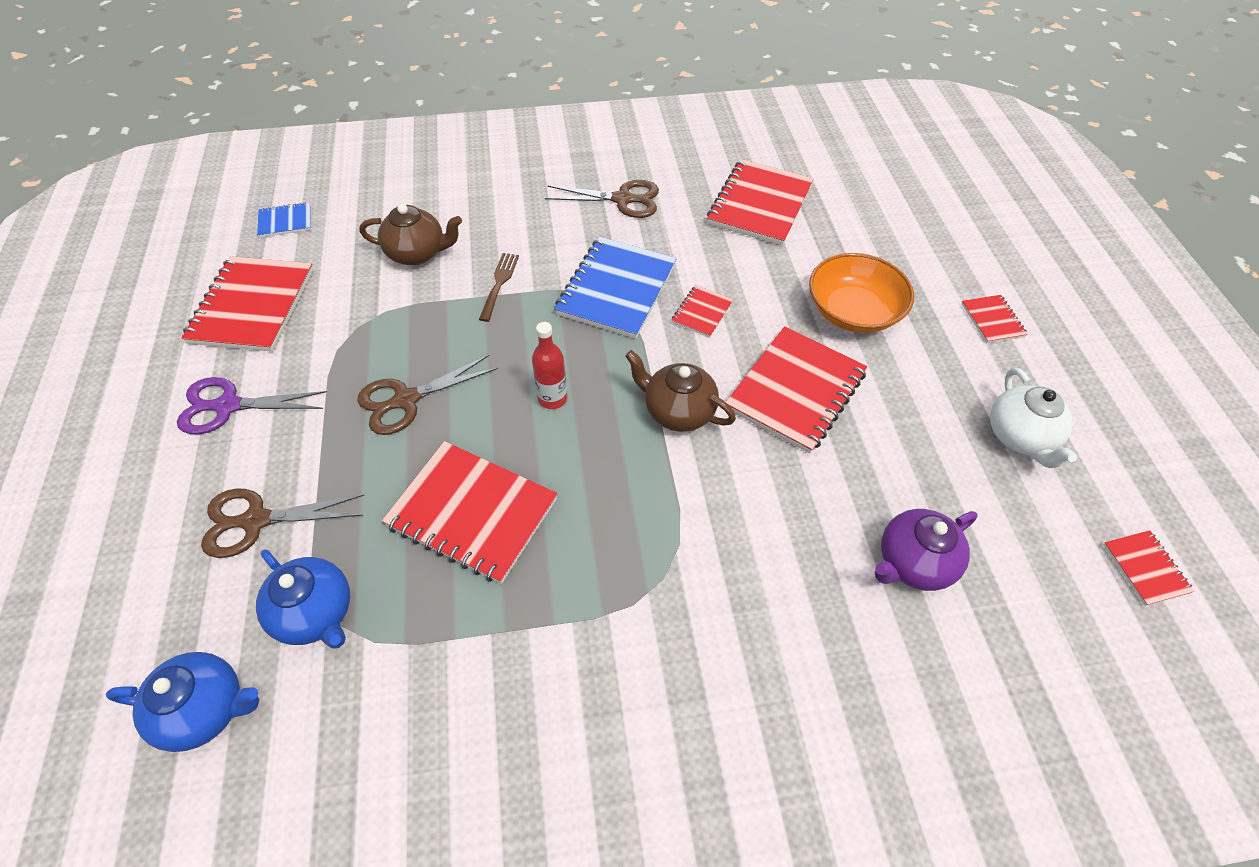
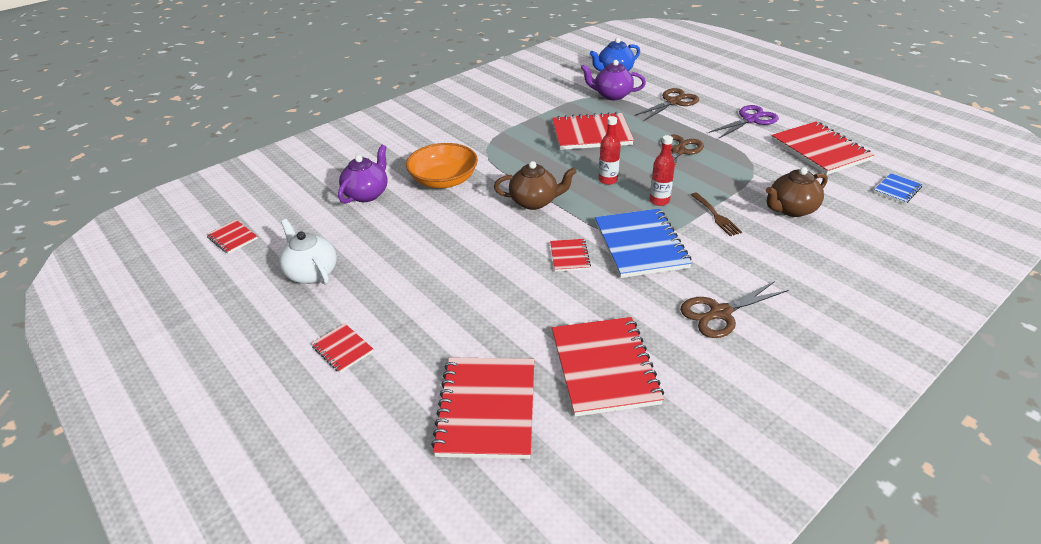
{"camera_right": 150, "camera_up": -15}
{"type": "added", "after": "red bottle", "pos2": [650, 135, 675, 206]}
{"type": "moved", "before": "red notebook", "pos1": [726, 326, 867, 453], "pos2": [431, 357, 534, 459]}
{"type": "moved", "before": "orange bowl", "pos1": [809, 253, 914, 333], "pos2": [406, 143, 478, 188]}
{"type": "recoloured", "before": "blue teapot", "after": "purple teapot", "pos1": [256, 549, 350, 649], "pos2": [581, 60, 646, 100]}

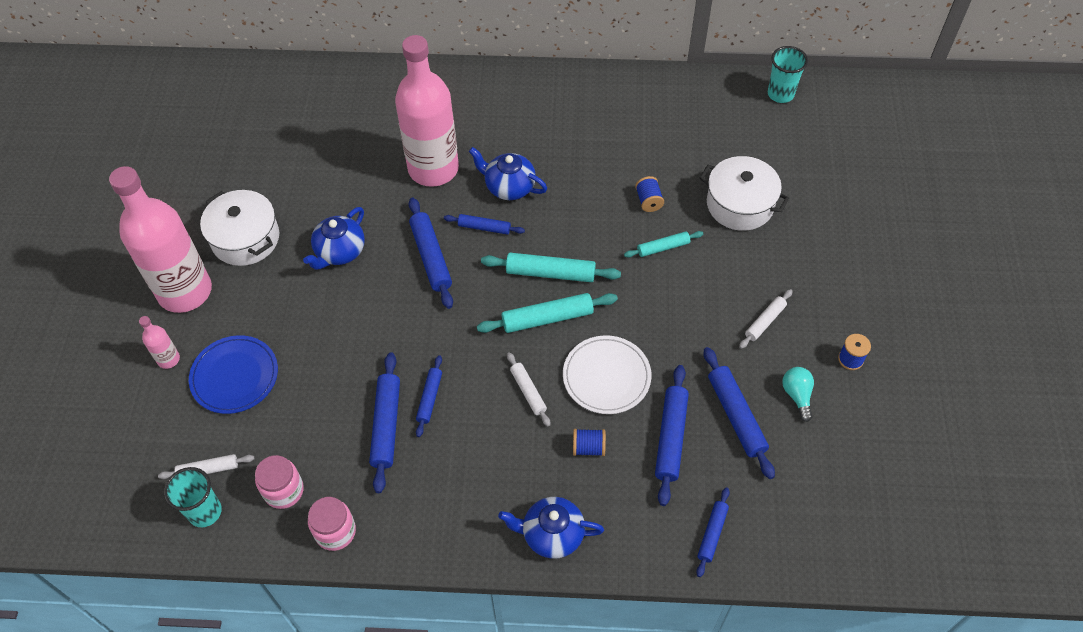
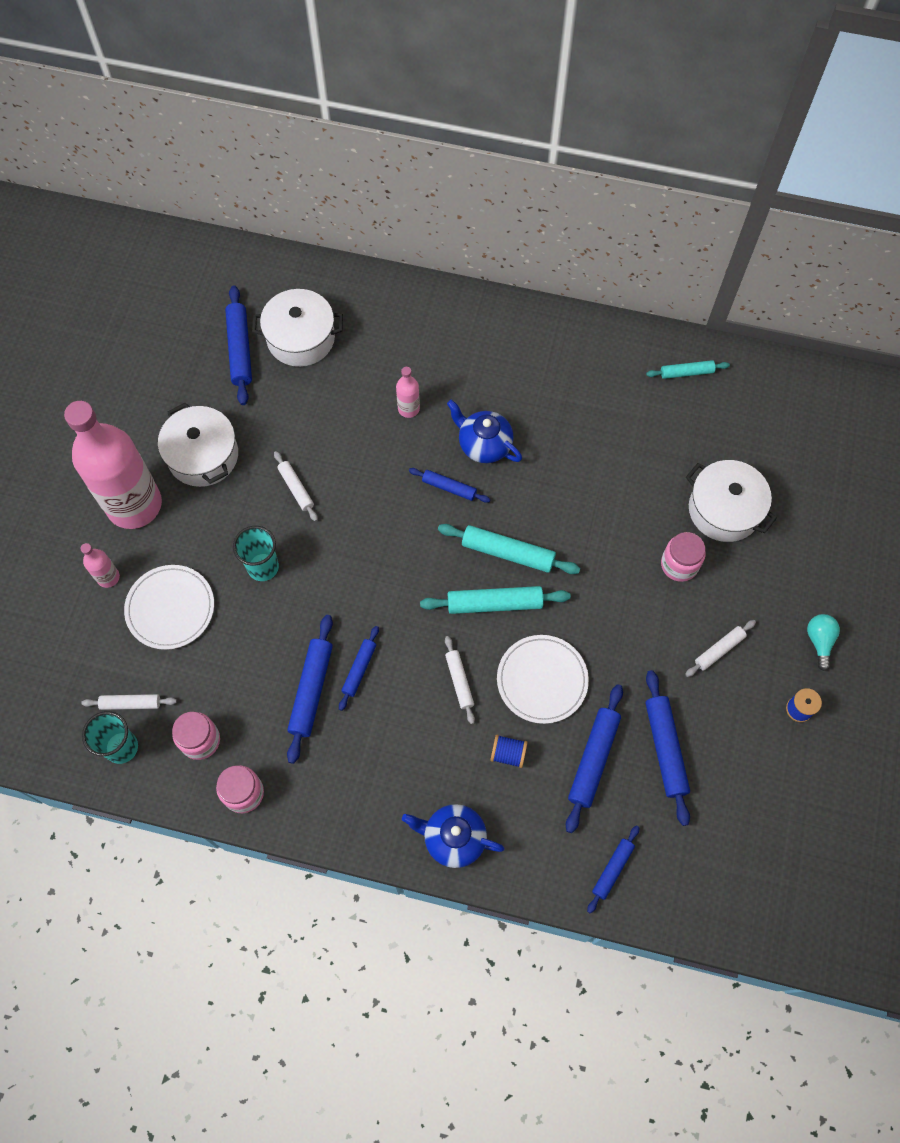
{"camera_right": 10, "camera_up": 10}
{"type": "removed", "before": "blue spool", "pos1": [635, 176, 664, 212]}
{"type": "added", "after": "white pot", "pos2": [252, 289, 343, 367]}
{"type": "added", "after": "pink jar", "pos2": [661, 532, 706, 582]}
{"type": "moved", "before": "blue rolling pin", "pos1": [409, 197, 453, 309], "pos2": [225, 285, 252, 405]}
{"type": "moved", "before": "turquoise rolling pin", "pos1": [624, 231, 703, 258], "pos2": [646, 360, 730, 379]}
{"type": "moved", "before": "turquoise cup", "pos1": [768, 46, 808, 103], "pos2": [233, 526, 279, 581]}
{"type": "moved", "before": "turquoise light bulb", "pos1": [782, 367, 814, 422], "pos2": [807, 614, 840, 671]}
{"type": "replaced", "before": "blue teapot", "after": "white rolling pin", "pos1": [303, 207, 365, 270], "pos2": [274, 451, 318, 521]}
{"type": "recoloured", "before": "blue plate", "after": "white plate", "pos1": [189, 335, 278, 414], "pos2": [124, 565, 214, 650]}
{"type": "resized", "before": "pink bottle", "pos1": [395, 35, 459, 187], "pos2": [396, 367, 420, 418], "scale": 0.4}

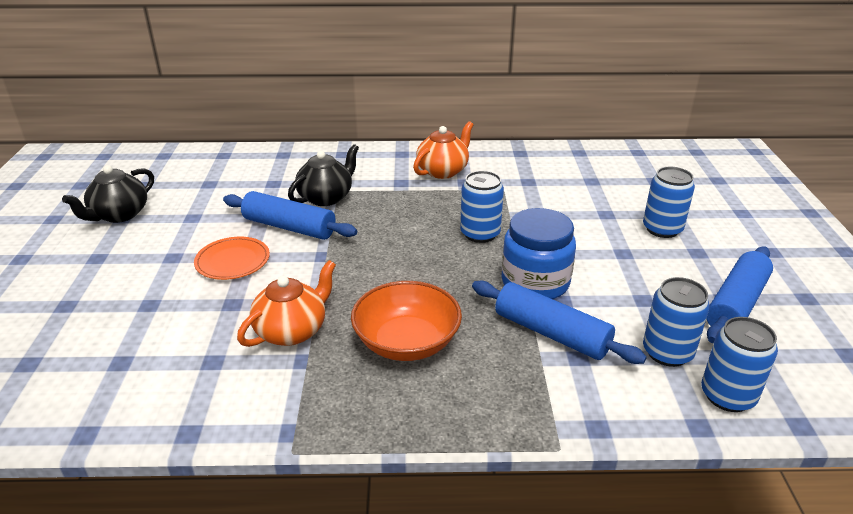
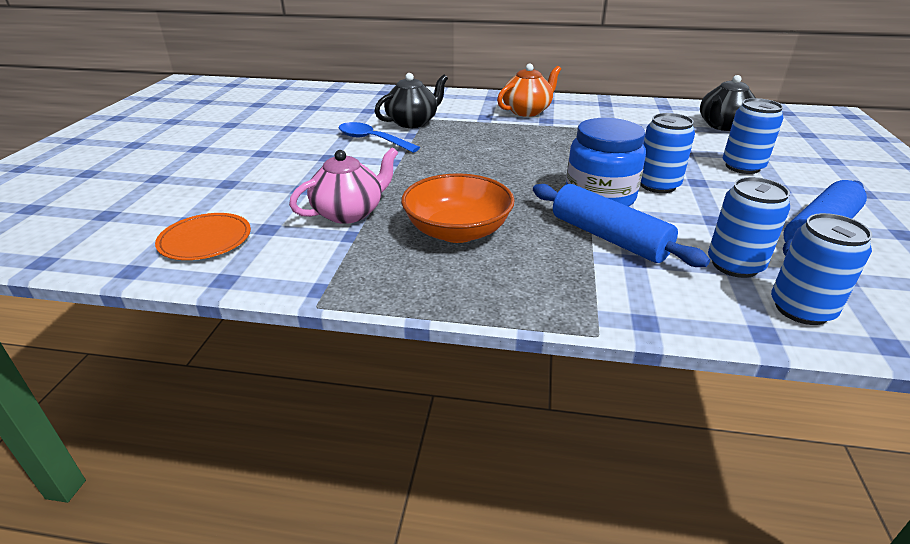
{"camera_right": 10, "camera_up": 0}
{"type": "moved", "before": "black teapot", "pos1": [62, 165, 154, 223], "pos2": [700, 75, 755, 131]}
{"type": "moved", "before": "orange plate", "pos1": [194, 237, 270, 280], "pos2": [155, 213, 251, 260]}
{"type": "moved", "before": "blue can", "pos1": [460, 171, 504, 243], "pos2": [640, 113, 695, 193]}
{"type": "replaced", "before": "blue rolling pin", "after": "blue spoon", "pos1": [223, 191, 357, 240], "pos2": [339, 122, 420, 153]}
{"type": "recoloured", "before": "orange teapot", "after": "pink teapot", "pos1": [237, 260, 336, 347], "pos2": [289, 147, 398, 224]}

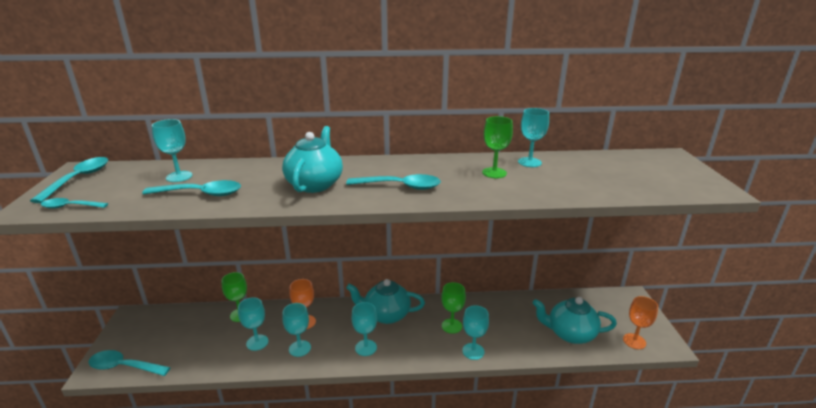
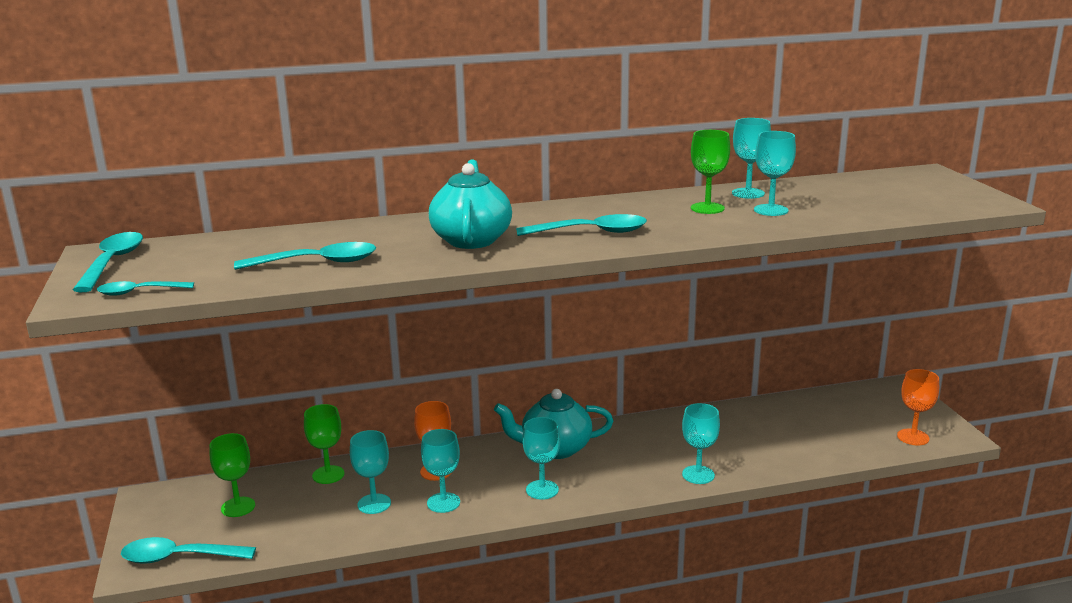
{"camera_right": -10, "camera_up": -5}
{"type": "removed", "before": "turquoise teapot", "pos1": [533, 297, 617, 344]}
{"type": "moved", "before": "turquoise goblet", "pos1": [152, 119, 192, 182], "pos2": [754, 131, 796, 216]}
{"type": "moved", "before": "green goblet", "pos1": [441, 282, 466, 334], "pos2": [210, 433, 255, 517]}

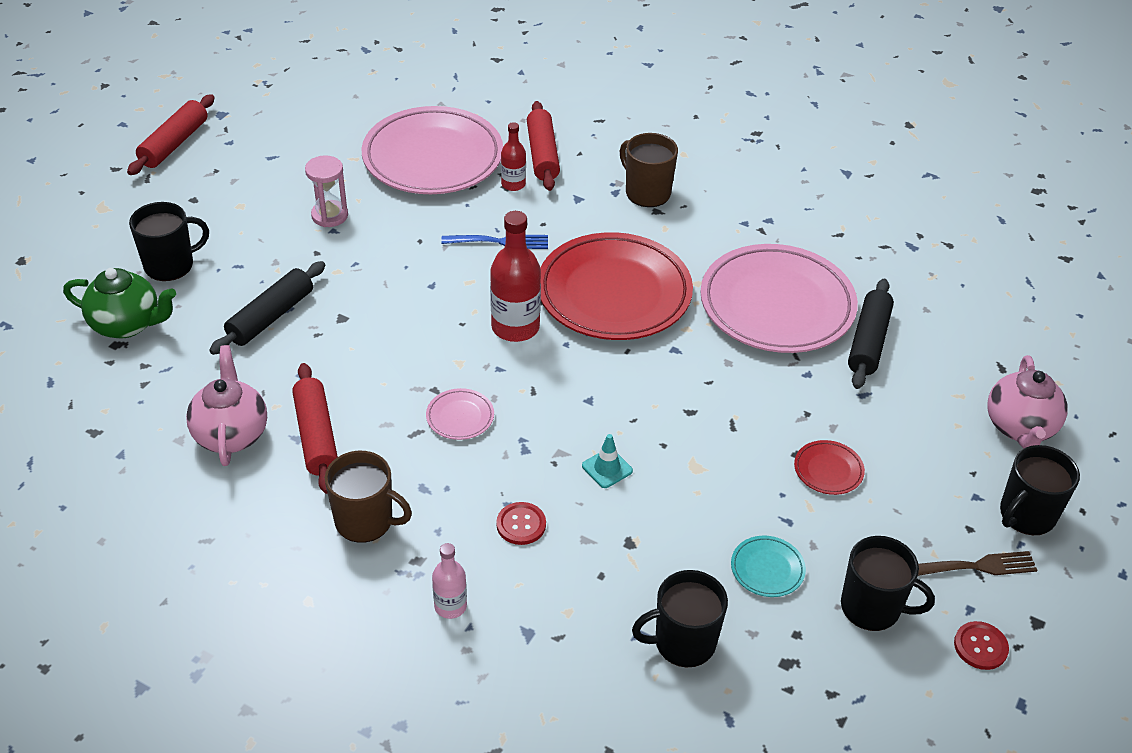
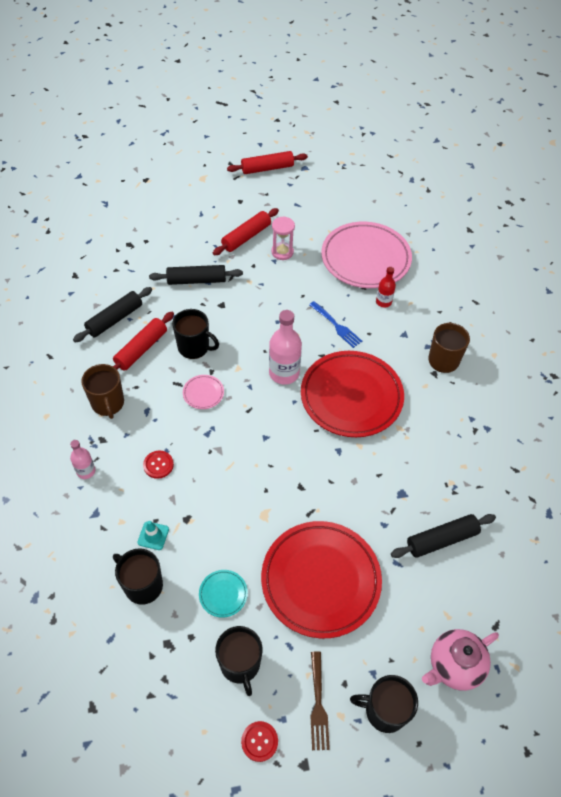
{"camera_right": 50, "camera_up": 10}
{"type": "removed", "before": "green teapot", "pos1": [63, 268, 176, 338]}
{"type": "removed", "before": "pink plate", "pos1": [700, 244, 858, 353]}
{"type": "moved", "before": "black mug", "pos1": [129, 202, 209, 281], "pos2": [172, 309, 219, 359]}
{"type": "moved", "before": "red rolling pin", "pos1": [527, 101, 560, 191], "pos2": [213, 208, 279, 255]}
{"type": "moved", "before": "turquoise traffic cone", "pos1": [582, 434, 633, 488], "pos2": [137, 521, 169, 550]}
{"type": "replaced", "before": "pink teapot", "after": "black rolling pin", "pos1": [186, 345, 267, 466], "pos2": [73, 287, 152, 342]}
{"type": "recoloured", "before": "red bottle", "after": "pink bottle", "pos1": [490, 211, 541, 342], "pos2": [269, 310, 302, 385]}
{"type": "turned", "before": "brown fork", "pos1": [918, 551, 1037, 576], "pos2": [310, 651, 330, 750], "turn": 45}
{"type": "resized", "before": "red plate", "pos1": [794, 440, 865, 495], "pos2": [261, 521, 382, 638], "scale": 2.49}

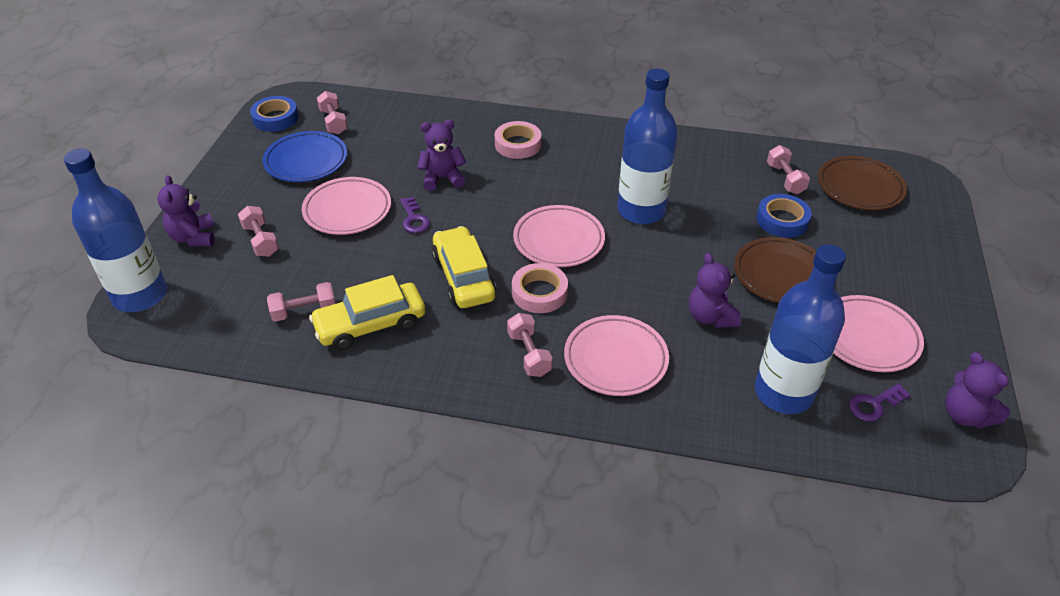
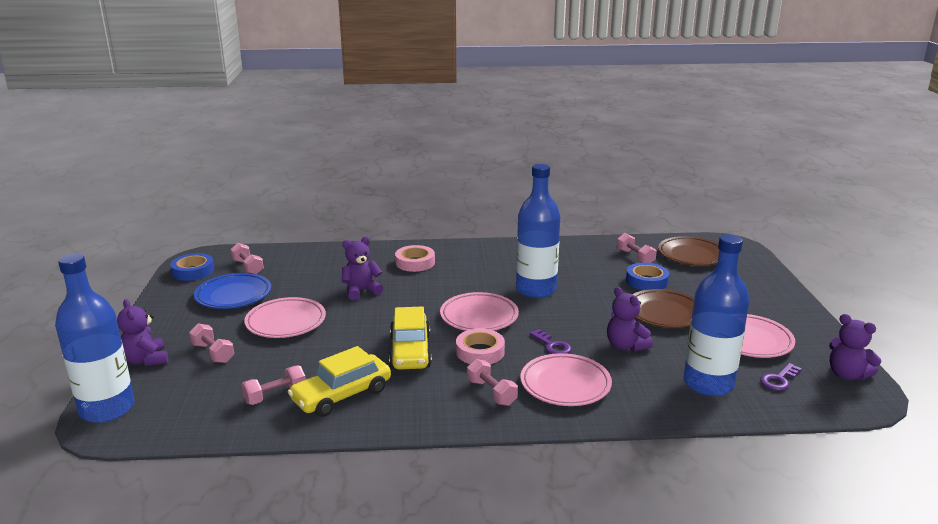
{"camera_right": -15, "camera_up": -20}
{"type": "moved", "before": "purple key", "pos1": [400, 197, 430, 233], "pos2": [530, 329, 571, 354]}
{"type": "turned", "before": "yellow car", "pos1": [432, 226, 497, 308], "pos2": [389, 306, 432, 370], "turn": -150}

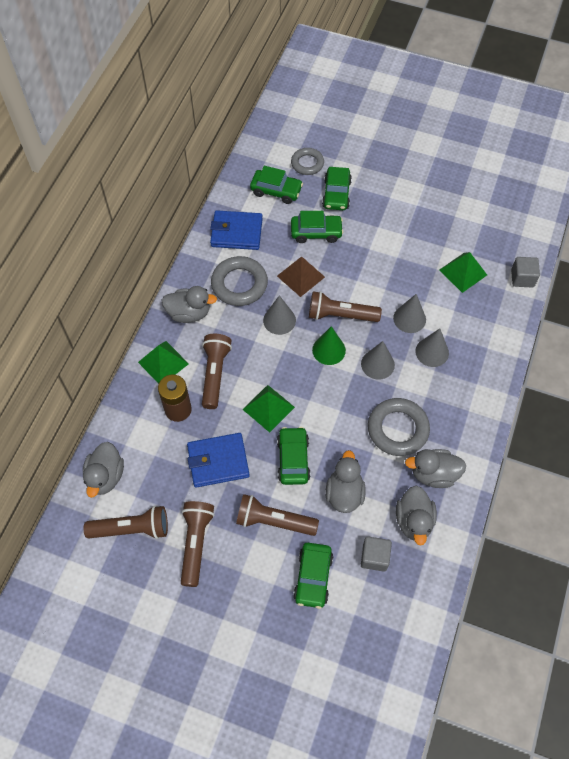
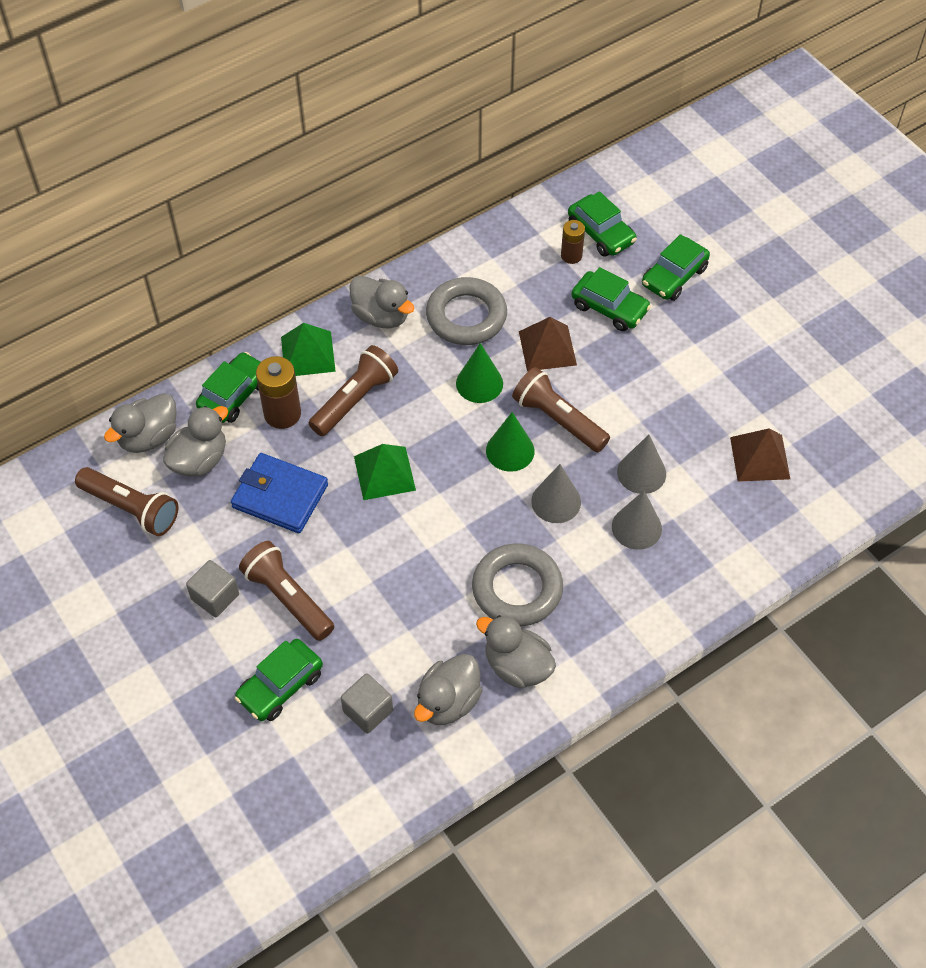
{"camera_right": 35, "camera_up": -5}
{"type": "removed", "before": "brown flashlight", "pos1": [181, 501, 215, 587]}
{"type": "removed", "before": "blue wallet", "pos1": [210, 210, 263, 250]}
{"type": "removed", "before": "grey ring", "pos1": [291, 148, 324, 175]}
{"type": "added", "after": "brown battery", "pos2": [561, 220, 585, 264]}
{"type": "moved", "before": "green car", "pos1": [277, 427, 310, 485], "pos2": [196, 352, 261, 423]}
{"type": "moved", "before": "grey duck", "pos1": [325, 450, 366, 513], "pos2": [163, 406, 228, 476]}
{"type": "moved", "before": "grey cube", "pos1": [511, 257, 540, 288], "pos2": [186, 560, 239, 617]}
{"type": "recoloured", "before": "grey cone", "after": "green cone", "pos1": [263, 295, 296, 335], "pos2": [456, 343, 503, 403]}
{"type": "recoloured", "before": "green pyramid", "after": "brown pyramid", "pos1": [439, 252, 487, 293], "pos2": [730, 428, 790, 482]}

